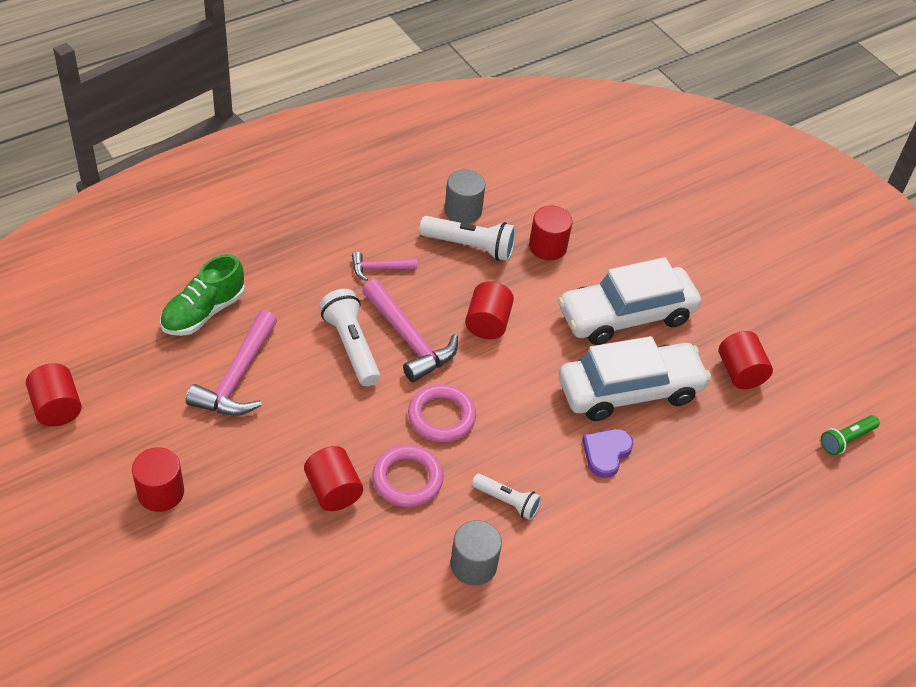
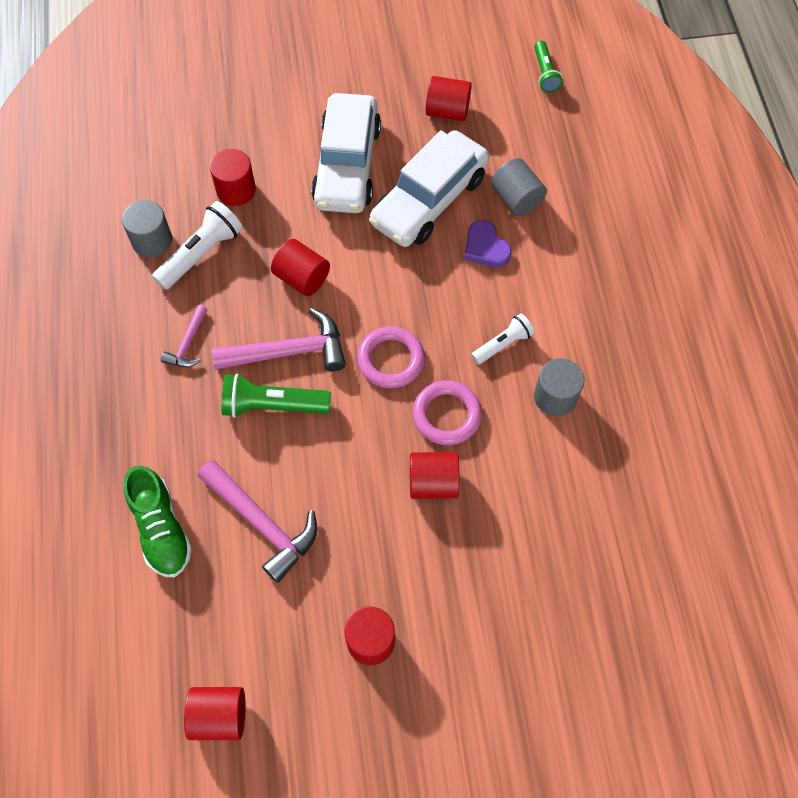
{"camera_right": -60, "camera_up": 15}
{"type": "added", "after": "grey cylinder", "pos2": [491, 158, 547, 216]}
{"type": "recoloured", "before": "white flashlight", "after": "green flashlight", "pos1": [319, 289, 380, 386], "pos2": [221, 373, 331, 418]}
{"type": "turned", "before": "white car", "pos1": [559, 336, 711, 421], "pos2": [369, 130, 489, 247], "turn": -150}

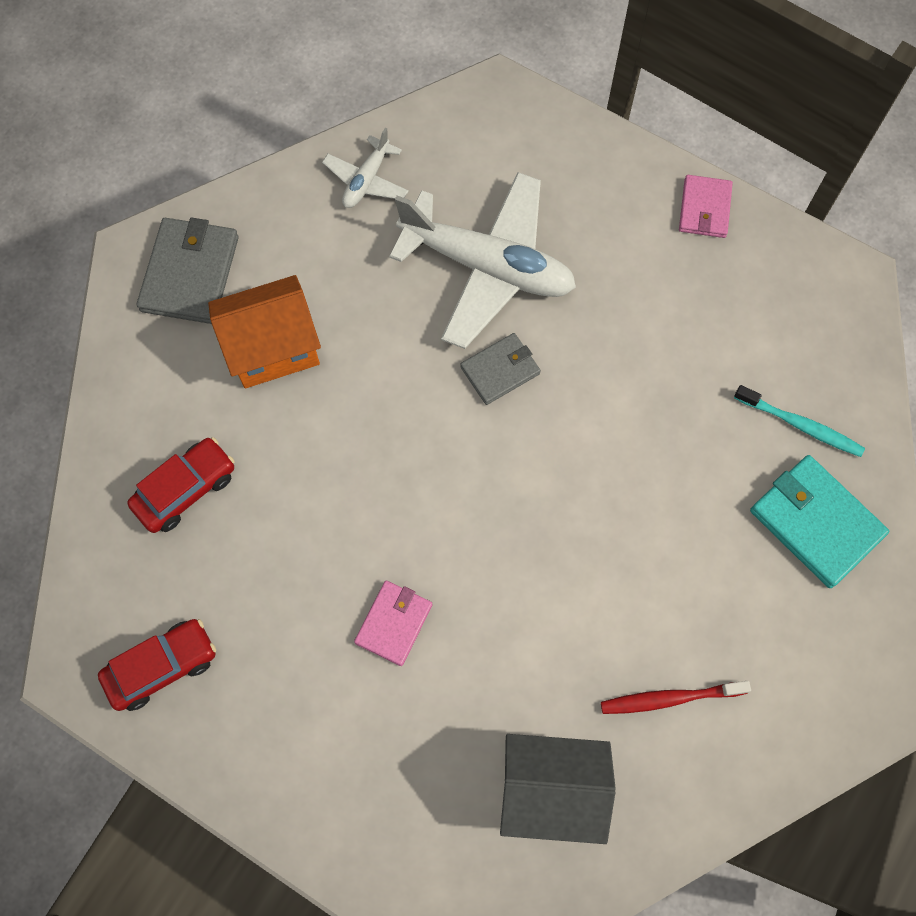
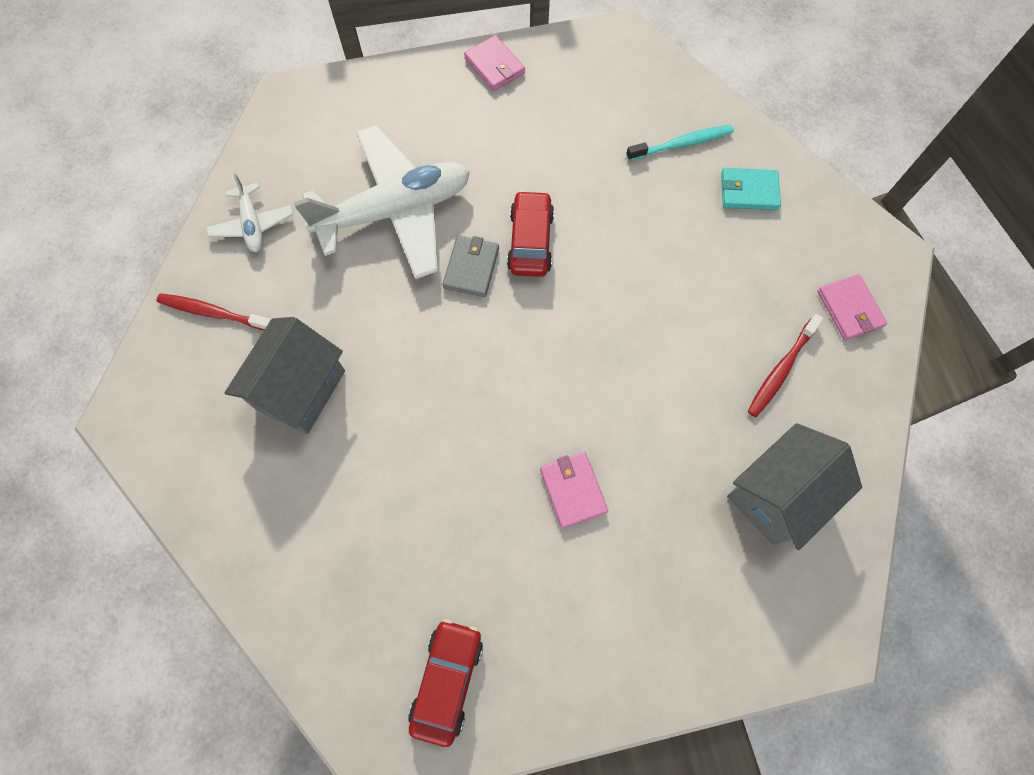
{"camera_right": -45, "camera_up": 0}
{"type": "removed", "before": "grey wallet", "pos1": [137, 217, 239, 324]}
{"type": "added", "after": "red toothbrush", "pos2": [156, 293, 271, 330]}
{"type": "added", "after": "pink wallet", "pos2": [817, 274, 888, 341]}
{"type": "moved", "before": "red car", "pos1": [127, 437, 235, 533], "pos2": [507, 190, 554, 277]}
{"type": "recoloured", "before": "orange house", "after": "grey house", "pos1": [208, 275, 321, 388], "pos2": [225, 317, 345, 434]}
{"type": "resized", "before": "turquoise wallet", "pos1": [750, 455, 889, 588], "pos2": [721, 168, 781, 210], "scale": 0.62}

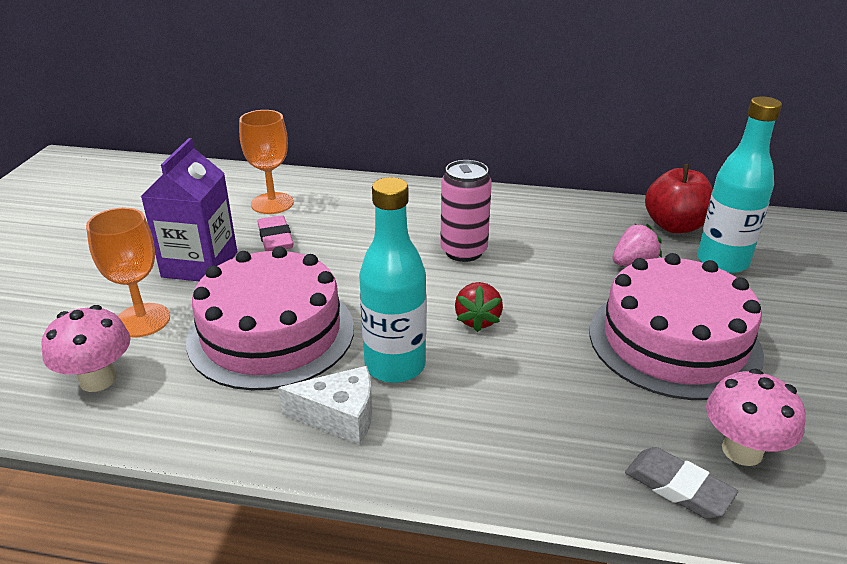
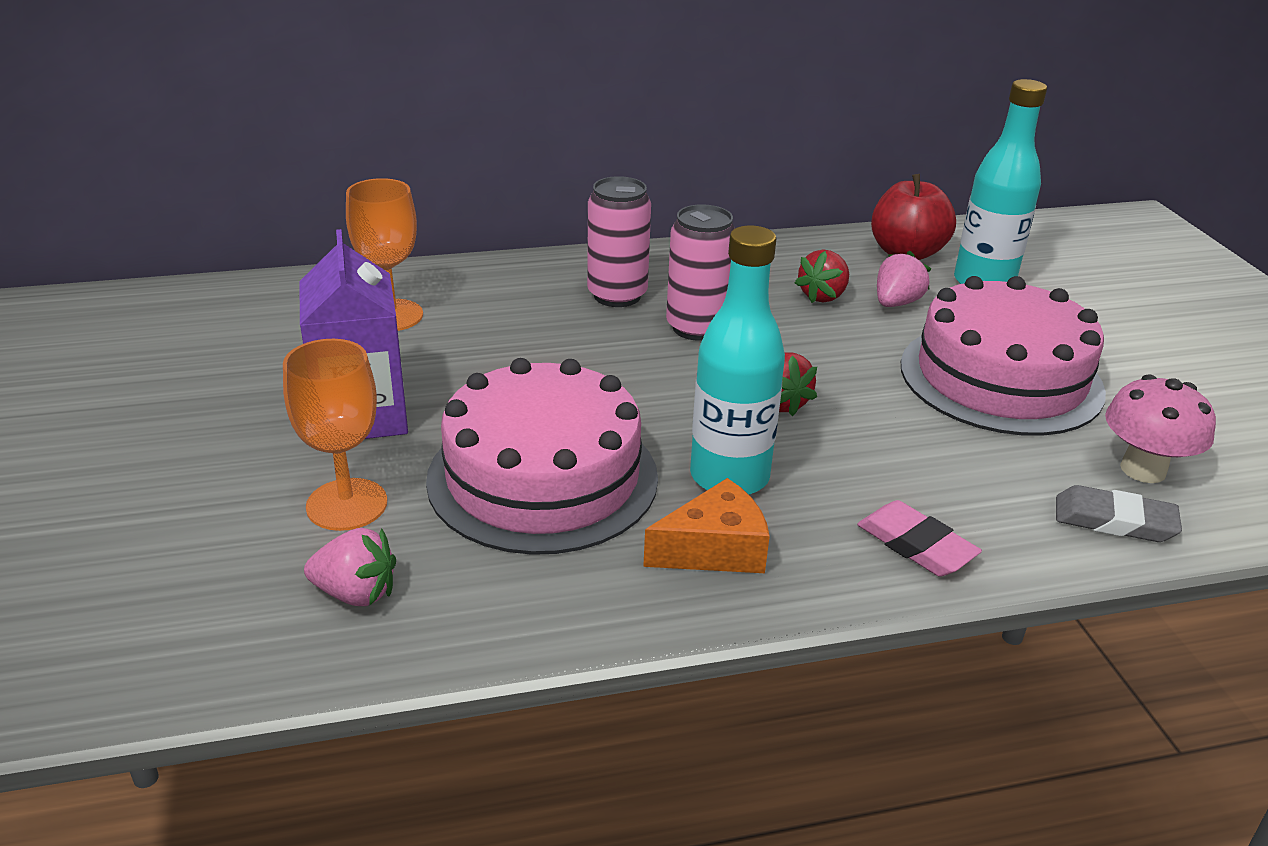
{"camera_right": -25, "camera_up": 0}
{"type": "added", "after": "pink can", "pos2": [587, 176, 651, 307]}
{"type": "added", "after": "red strawberry", "pos2": [795, 249, 849, 303]}
{"type": "moved", "before": "pink eraser", "pos1": [258, 215, 293, 251], "pos2": [857, 500, 982, 577]}
{"type": "replaced", "before": "pink mushroom", "after": "pink strawberry", "pos1": [41, 305, 131, 392], "pos2": [304, 528, 396, 606]}
{"type": "recoloured", "before": "white cheese", "after": "orange cheese", "pos1": [278, 366, 372, 445], "pos2": [643, 478, 770, 573]}

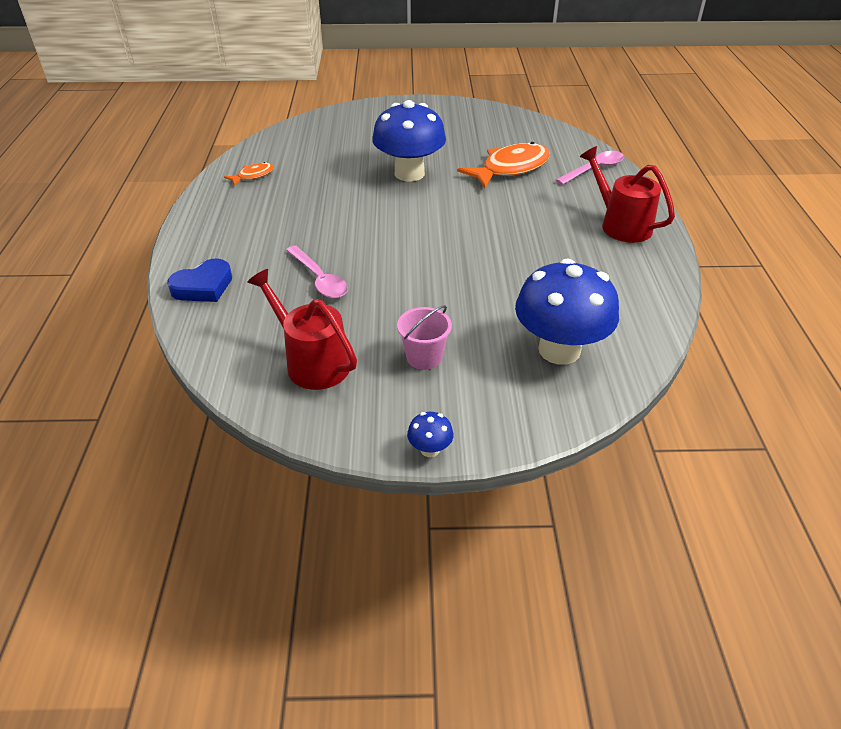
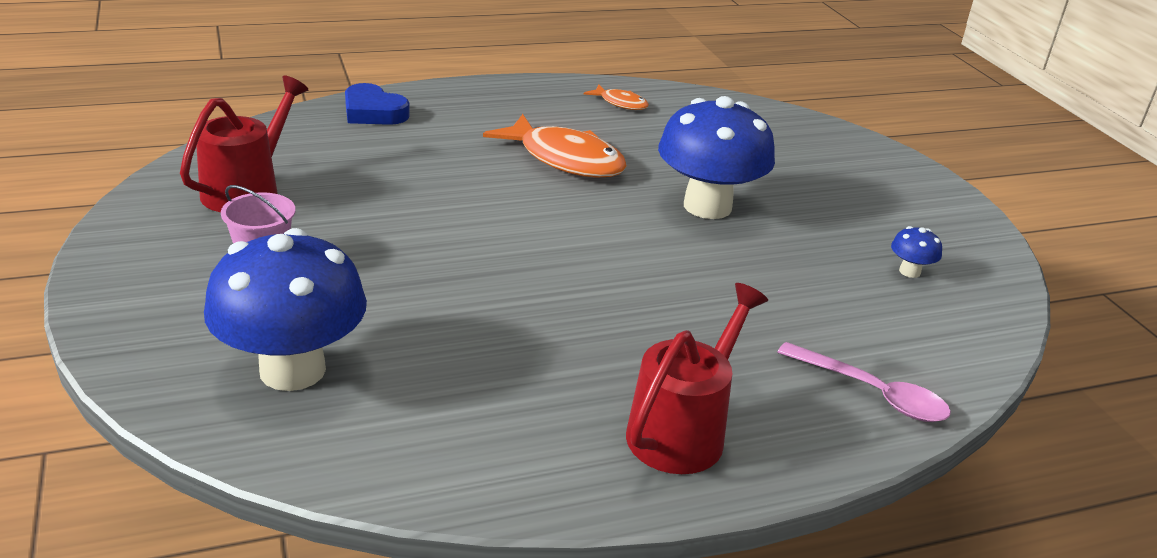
{"camera_right": 70, "camera_up": -10}
{"type": "removed", "before": "pink spoon", "pos1": [286, 245, 348, 298]}
{"type": "moved", "before": "blue mushroom", "pos1": [407, 412, 454, 457], "pos2": [891, 226, 942, 278]}
{"type": "moved", "before": "orange fish", "pos1": [457, 142, 550, 188], "pos2": [483, 114, 627, 178]}

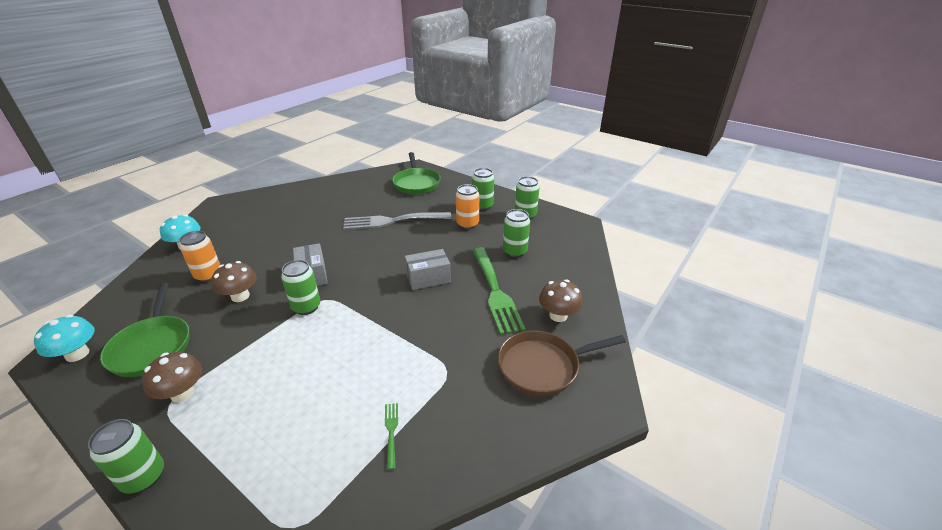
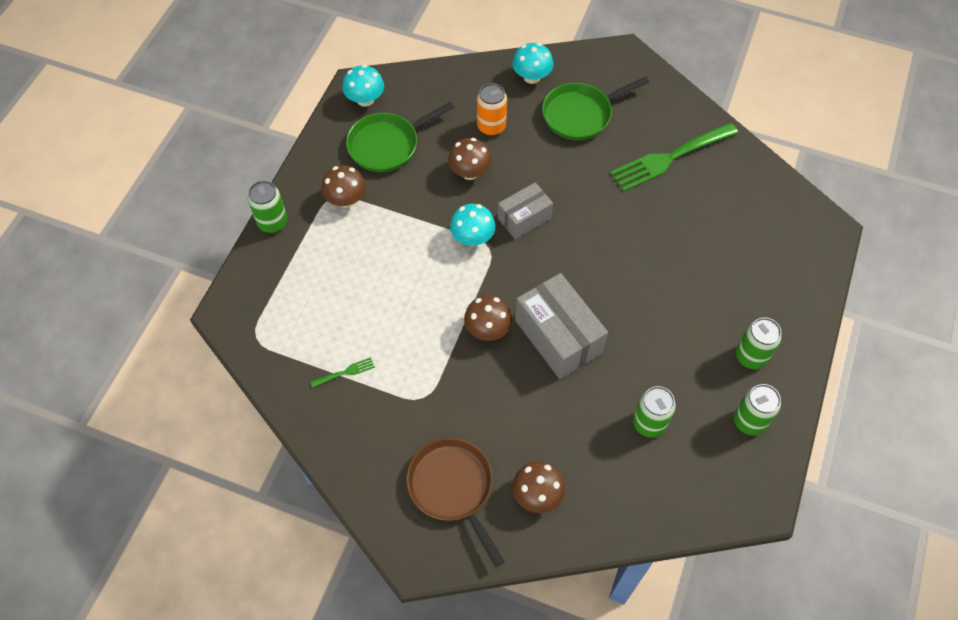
{"camera_right": 75, "camera_up": 25}
{"type": "removed", "before": "grey fork", "pos1": [343, 212, 451, 230]}
{"type": "removed", "before": "orange can", "pos1": [456, 184, 479, 229]}
{"type": "added", "after": "brown mushroom", "pos2": [464, 295, 512, 341]}
{"type": "moved", "before": "green pan", "pos1": [392, 152, 441, 194], "pos2": [542, 77, 650, 141]}
{"type": "moved", "before": "green fork", "pos1": [472, 248, 526, 335], "pos2": [610, 122, 738, 192]}
{"type": "replaced", "before": "green can", "after": "turquoise mushroom", "pos1": [281, 260, 320, 315], "pos2": [450, 204, 495, 246]}
{"type": "resized", "before": "grey box", "pos1": [405, 249, 451, 290], "pos2": [515, 273, 608, 379], "scale": 1.63}

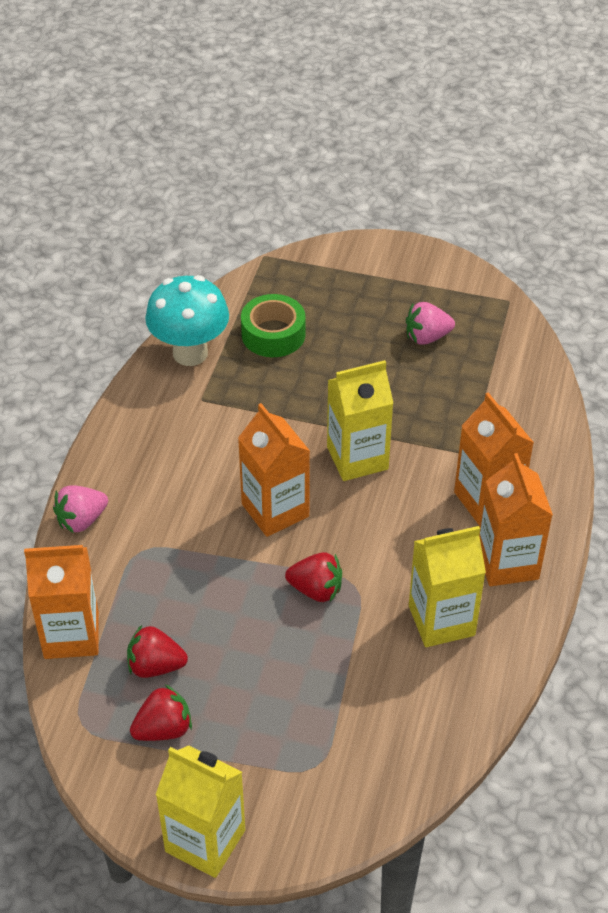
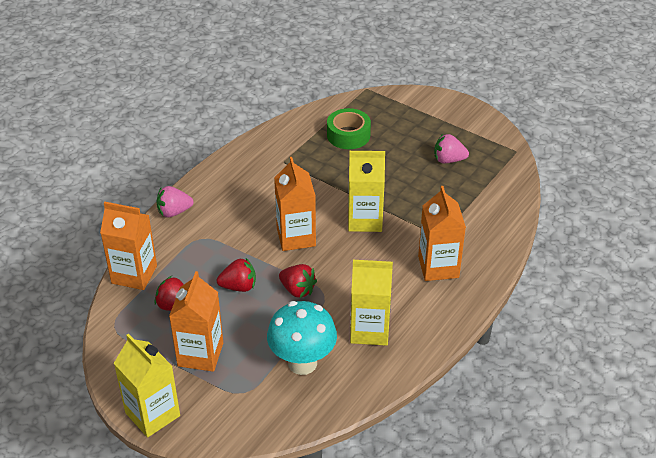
{"camera_right": 20, "camera_up": -5}
{"type": "moved", "before": "red strawberry", "pos1": [130, 685, 192, 741], "pos2": [217, 258, 256, 292]}
{"type": "moved", "before": "turquoise mushroom", "pos1": [145, 275, 229, 366], "pos2": [267, 301, 337, 375]}
{"type": "moved", "before": "orange carton", "pos1": [479, 453, 553, 586], "pos2": [169, 271, 223, 372]}

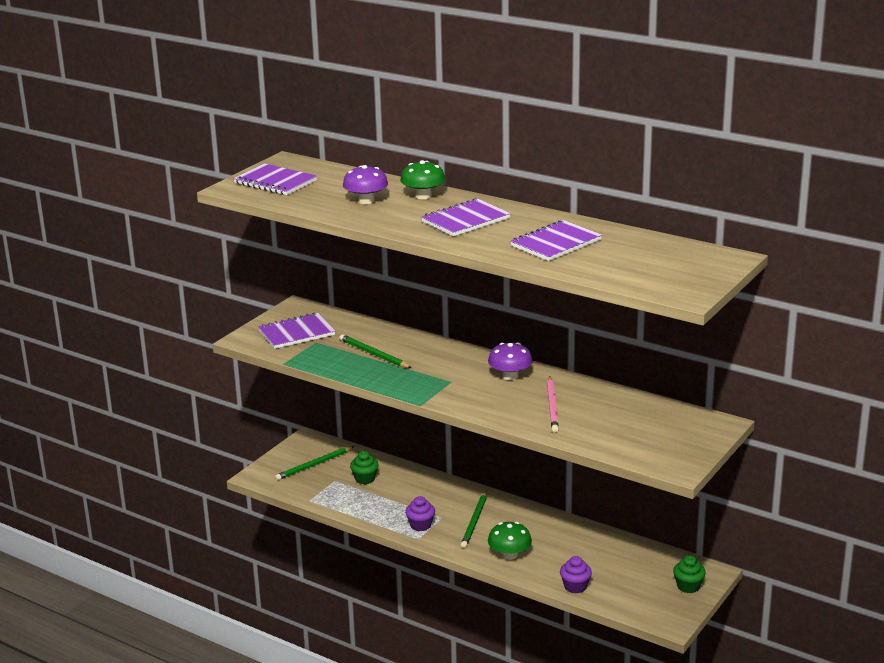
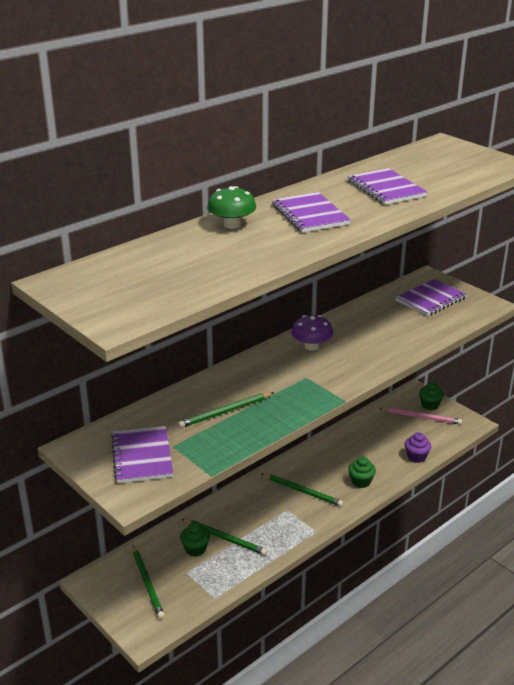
{"camera_right": -75, "camera_up": 5}
{"type": "removed", "before": "purple mushroom", "pos1": [343, 165, 388, 204]}
{"type": "removed", "before": "purple cupcake", "pos1": [405, 496, 435, 531]}
{"type": "added", "after": "green pencil", "pos2": [182, 519, 267, 555]}
{"type": "moved", "before": "purple notebook", "pos1": [233, 163, 317, 195], "pos2": [395, 279, 467, 316]}
{"type": "moved", "before": "pink pencil", "pos1": [547, 376, 559, 432], "pos2": [379, 407, 462, 425]}
{"type": "replaced", "before": "green mushroom", "after": "green cupcake", "pos1": [488, 522, 532, 560], "pos2": [348, 456, 376, 488]}

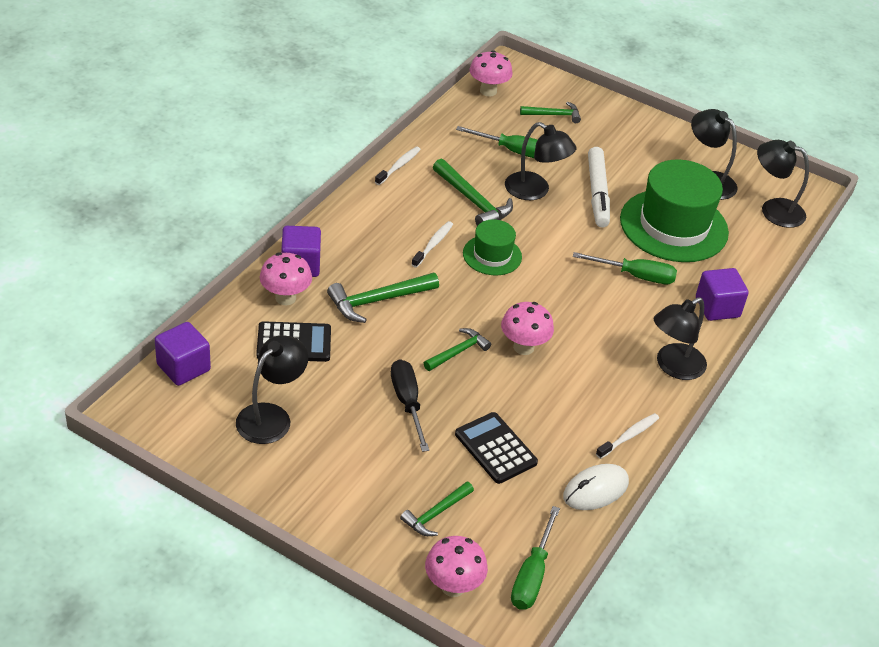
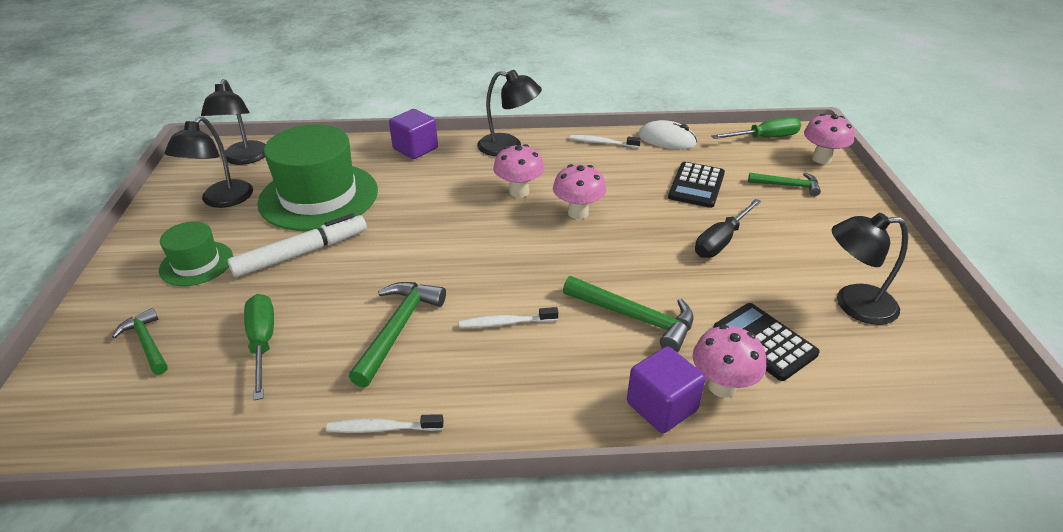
{"camera_right": -120, "camera_up": -5}
{"type": "removed", "before": "purple cube", "pos1": [155, 322, 211, 386]}
{"type": "removed", "before": "green hammer", "pos1": [424, 328, 491, 371]}
{"type": "removed", "before": "black lamp", "pos1": [505, 122, 576, 200]}
{"type": "removed", "before": "green screwdriver", "pos1": [573, 252, 677, 284]}
{"type": "moved", "before": "green hat", "pos1": [463, 219, 522, 275], "pos2": [159, 221, 233, 286]}
{"type": "moved", "before": "pink mushroom", "pos1": [469, 50, 513, 97], "pos2": [493, 144, 544, 198]}

